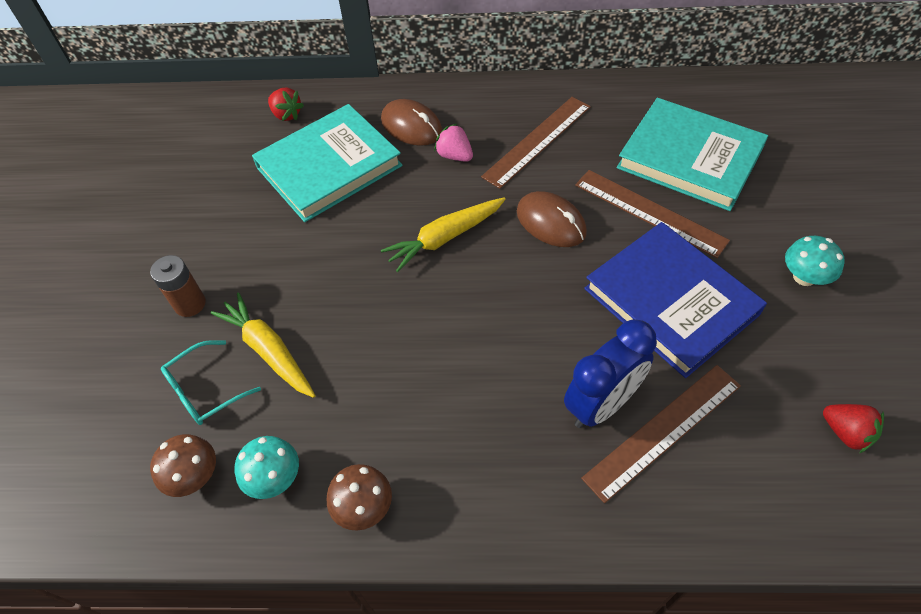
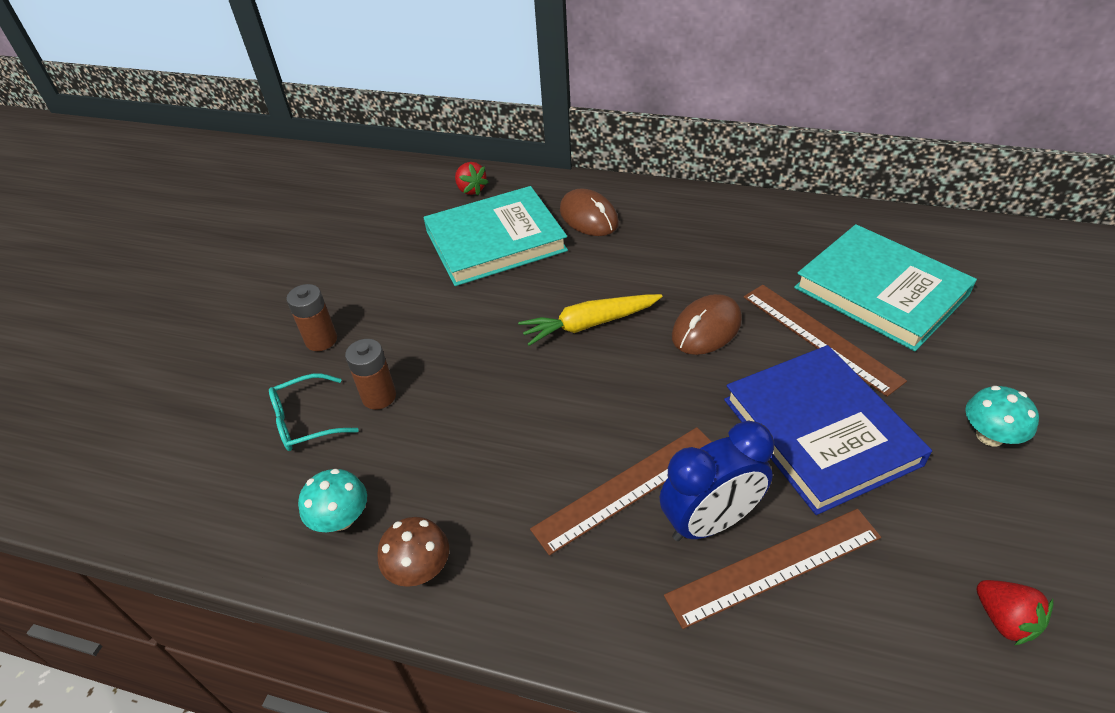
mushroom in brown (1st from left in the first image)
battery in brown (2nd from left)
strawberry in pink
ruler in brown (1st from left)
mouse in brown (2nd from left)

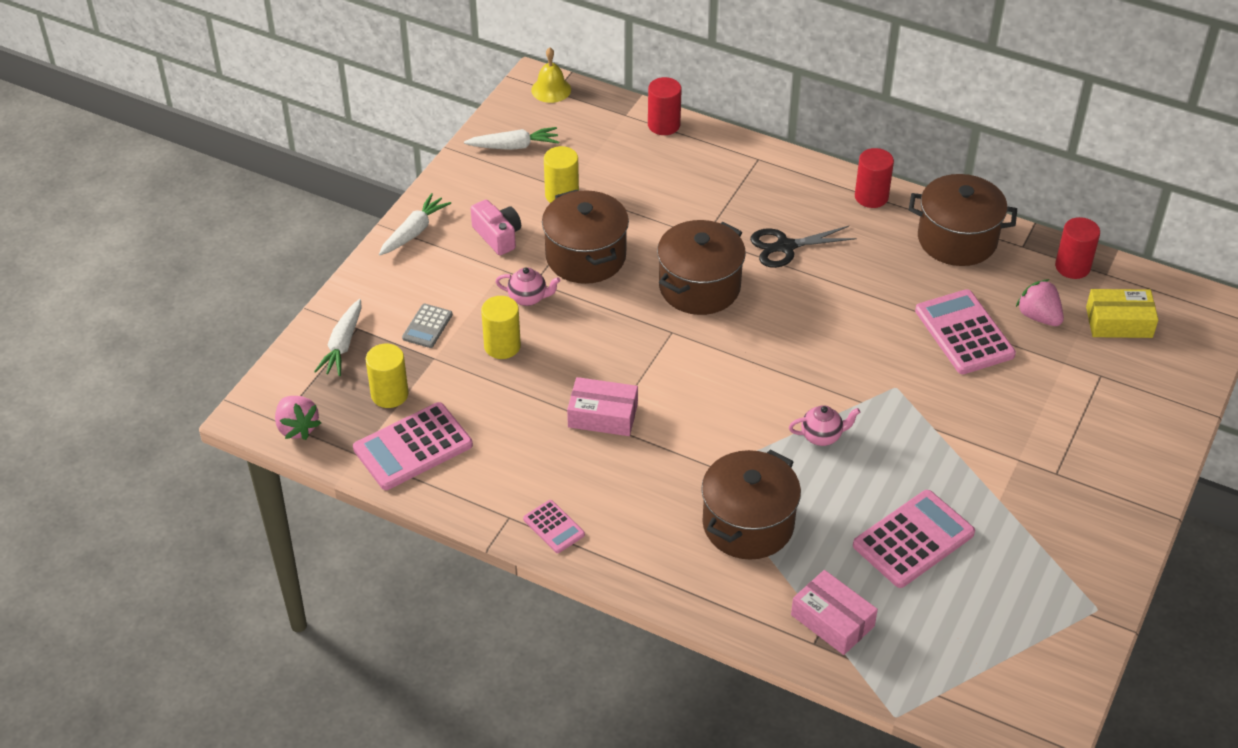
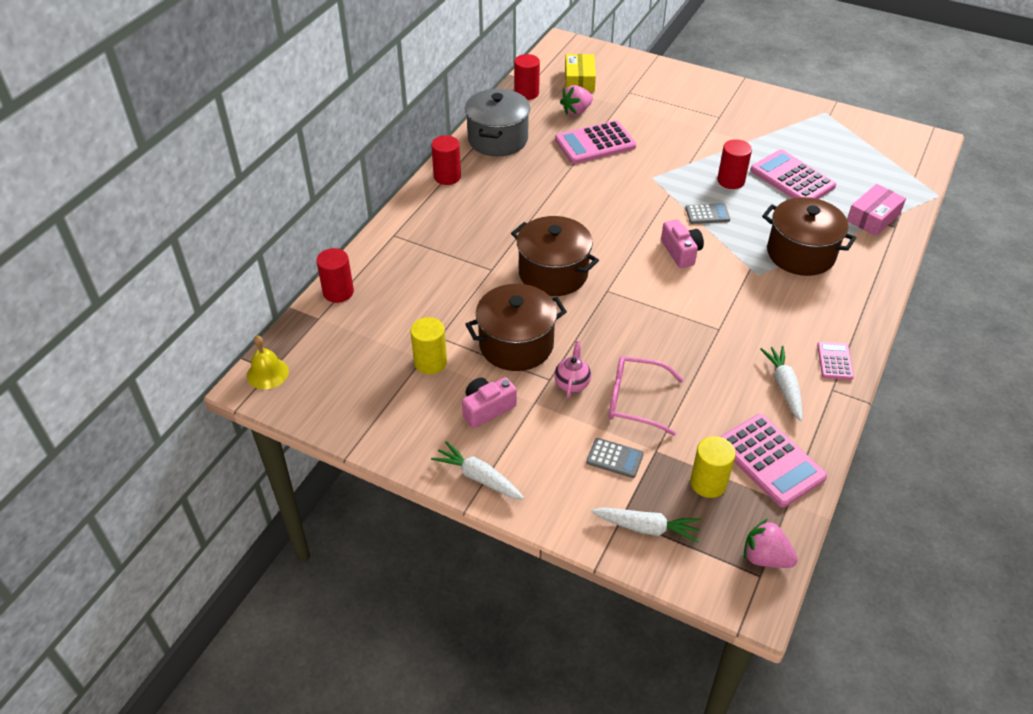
strawberry in pink (2nd from left)
carrot in white (3rd from left)
glasses in pink
calculator in pink (4th from left)
box in pink (1st from left in the first image)
scissors in black
calculator in grey (2nd from left)
pot in grey
camera in pink (2nd from left)
cylinder in red (4th from left)

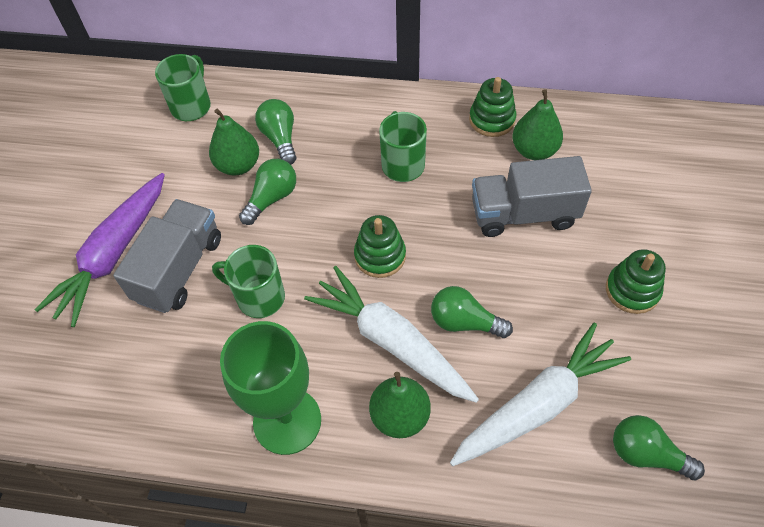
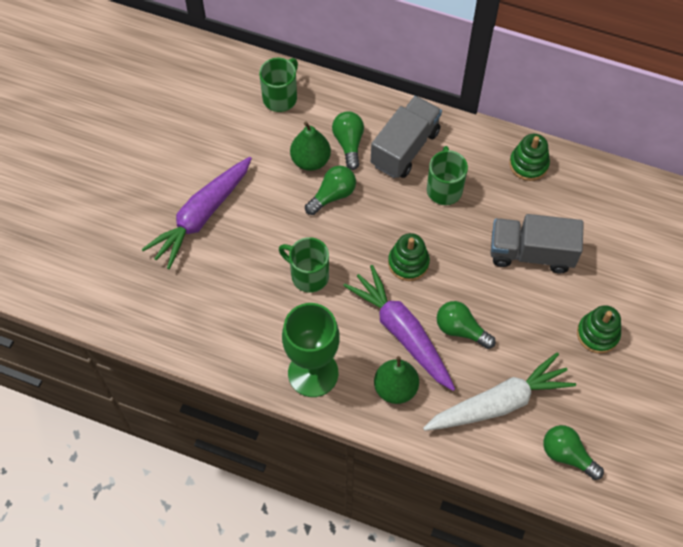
truck in grey (1st from left)
carrot in purple (2nd from left)
pear in green (3rd from left in the first image)

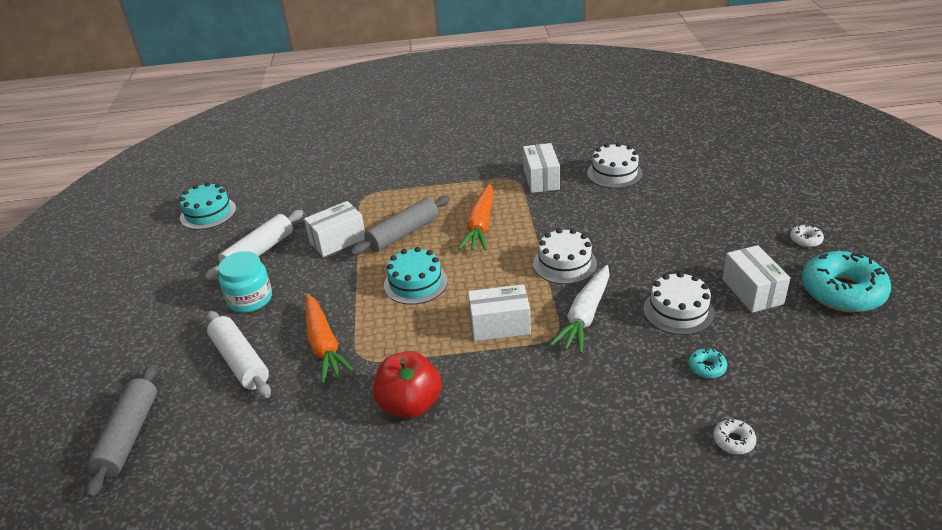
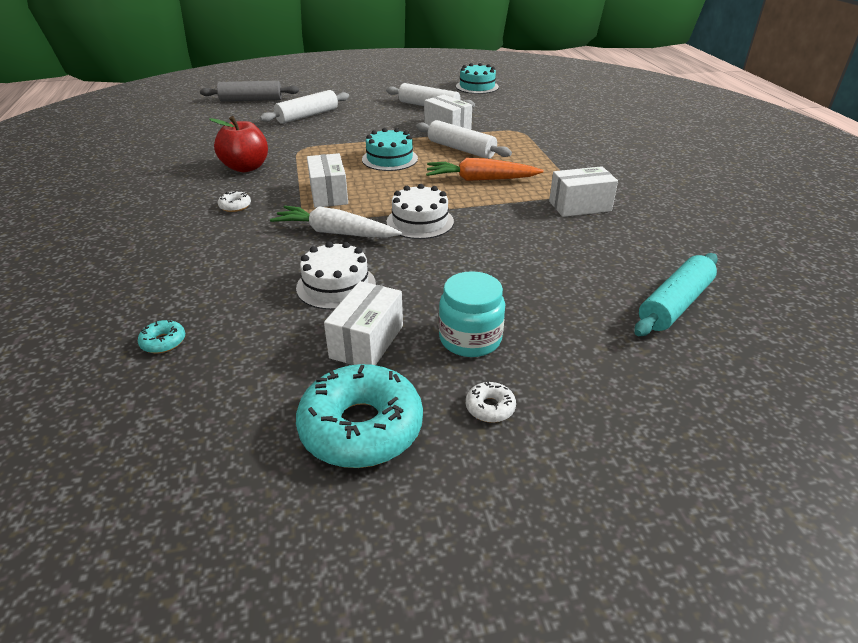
jar in turquoise
carrot in orange (1st from left in the first image)
rolling pin in white (3rd from left)
cake in white (2nd from left in the first image)
donut in turquoise (1st from left)
donut in white (1st from left)
box in white (2nd from left)
rolling pin in turquoise

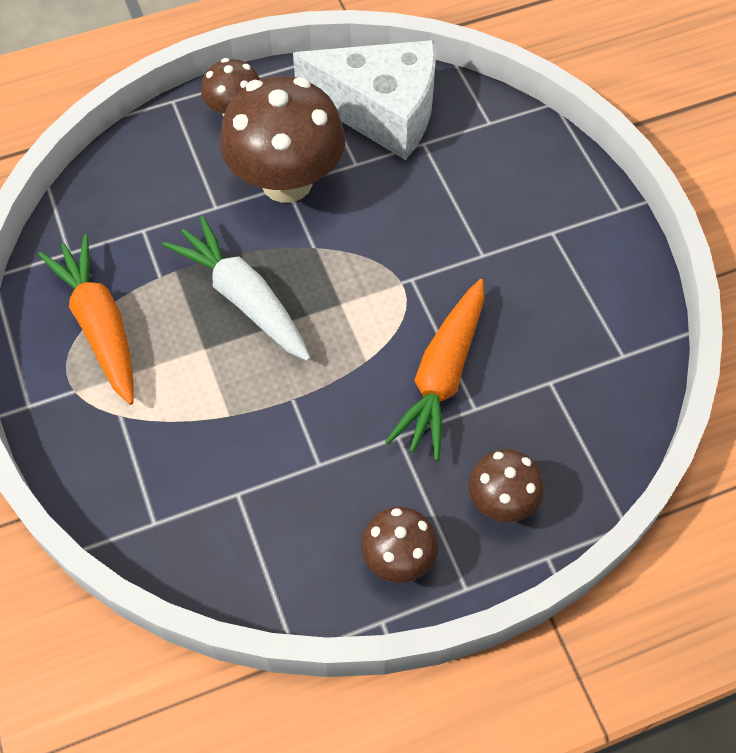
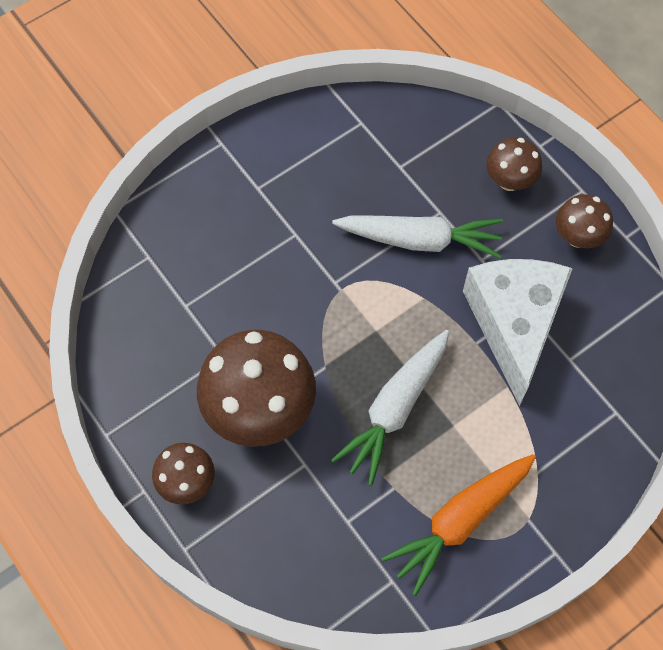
cheese in white
carrot in white (2nd from left)

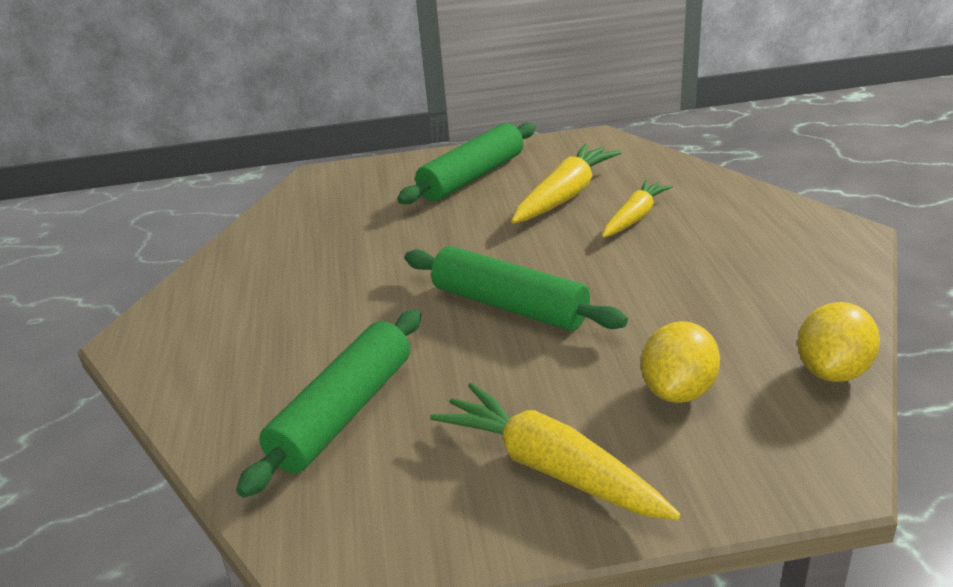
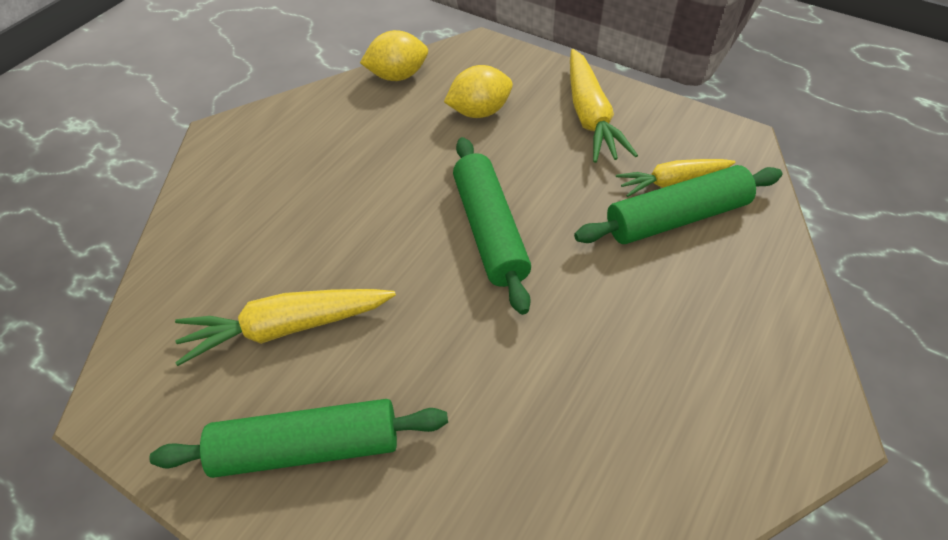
carrot in yellow (3rd from left)

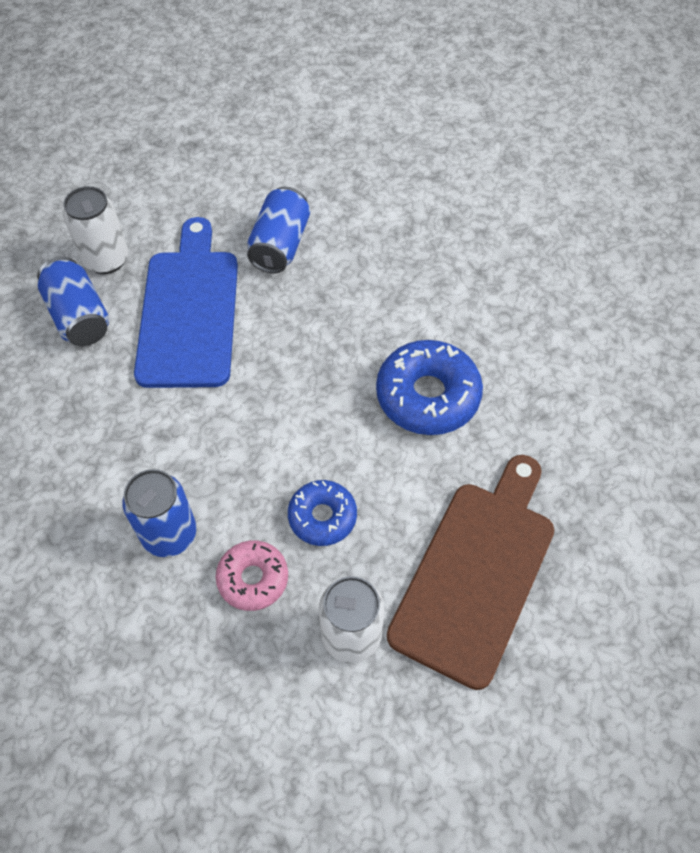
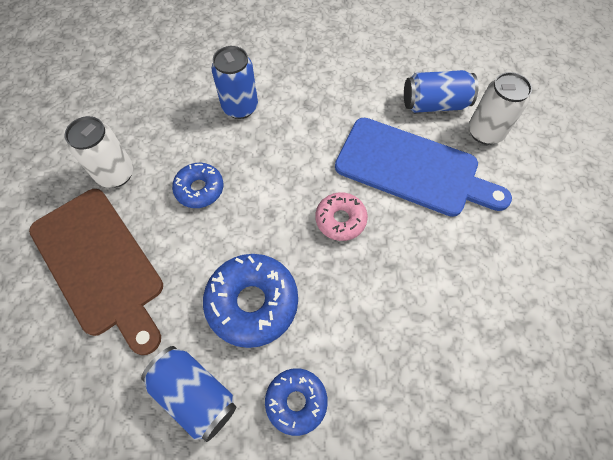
donut in pink
can in blue (1st from left)
donut in blue (3rd from left)

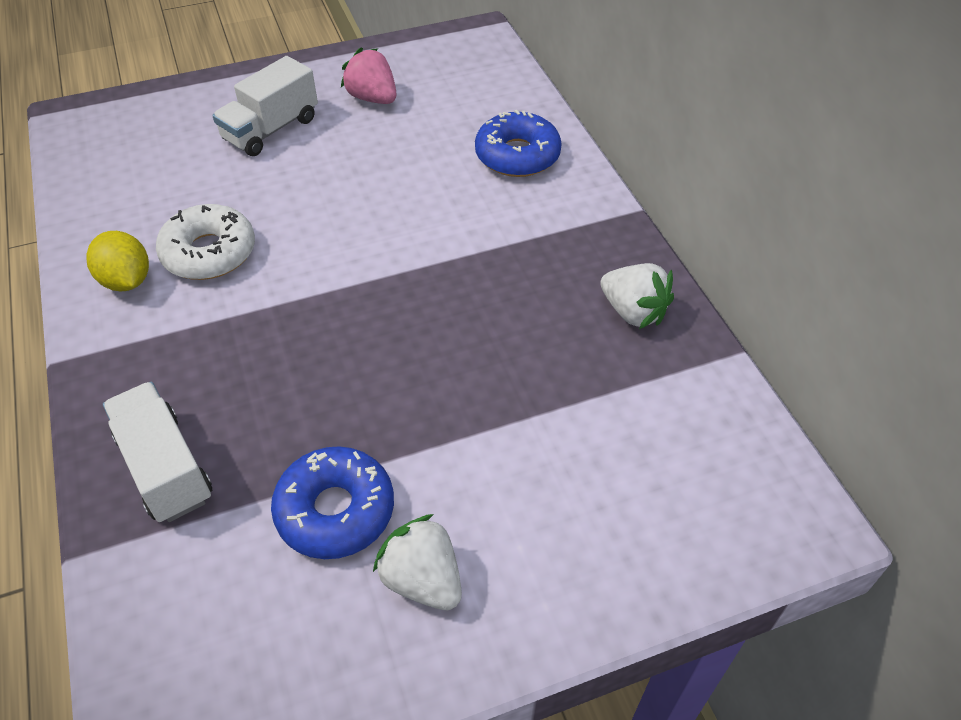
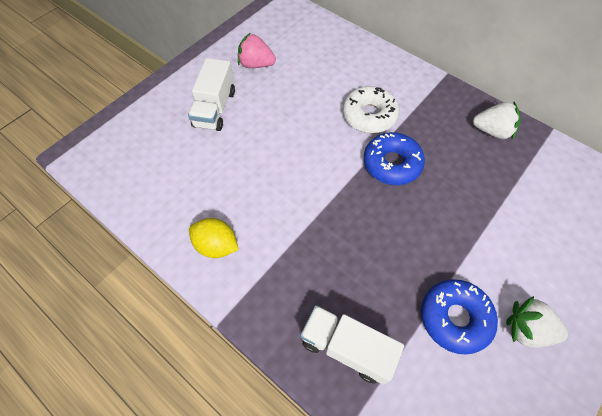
donut in white
donut in blue (1st from left)

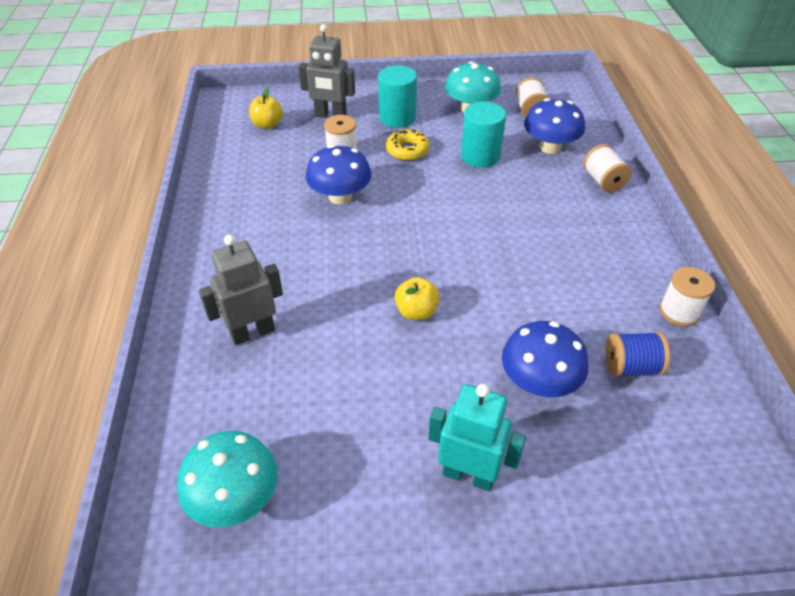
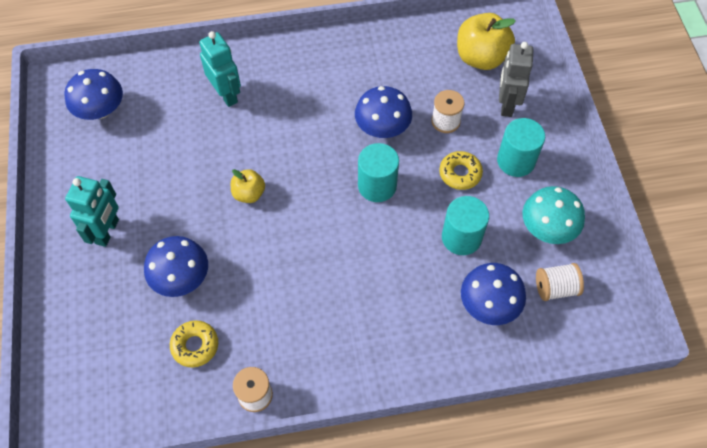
mushroom in blue (1st from left)
robot in turquoise (2nd from left)
apple in yellow (2nd from left)
spool in white (3rd from left in the first image)
donut in yellow (1st from left)
cylinder in turquoise (1st from left)

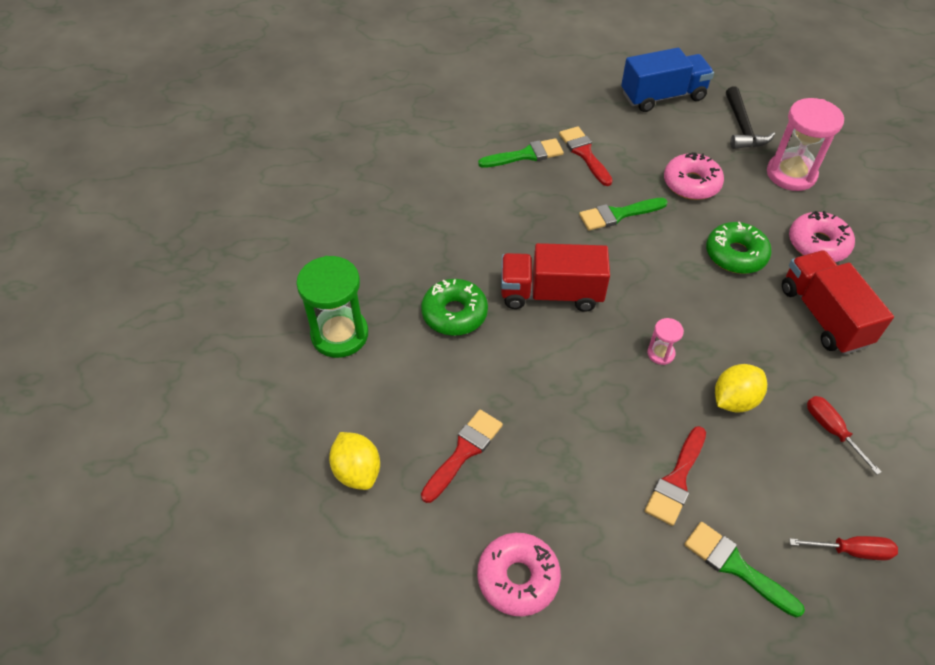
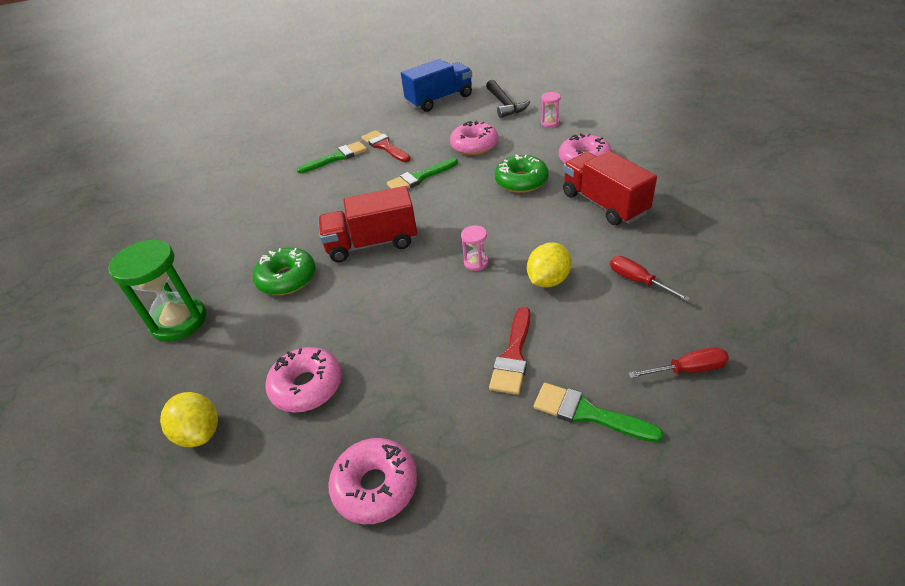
donut in pink (1st from left)
hourglass in pink (2nd from left)

